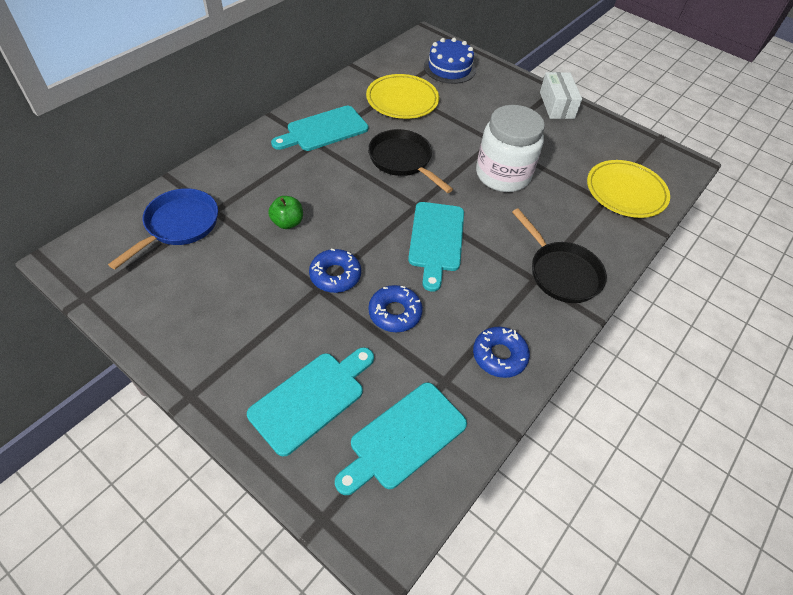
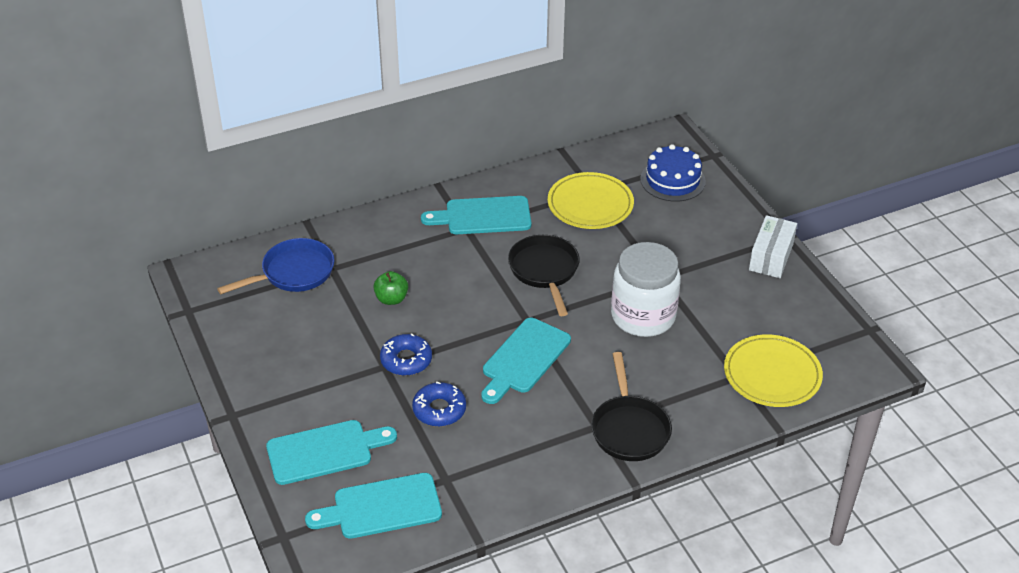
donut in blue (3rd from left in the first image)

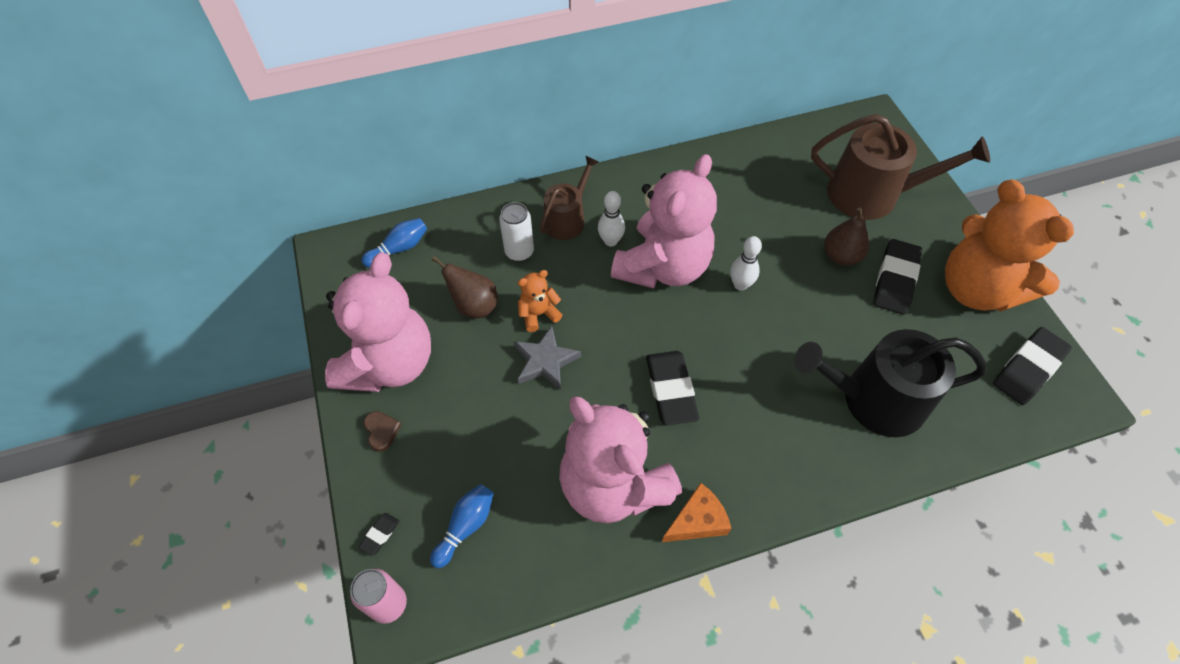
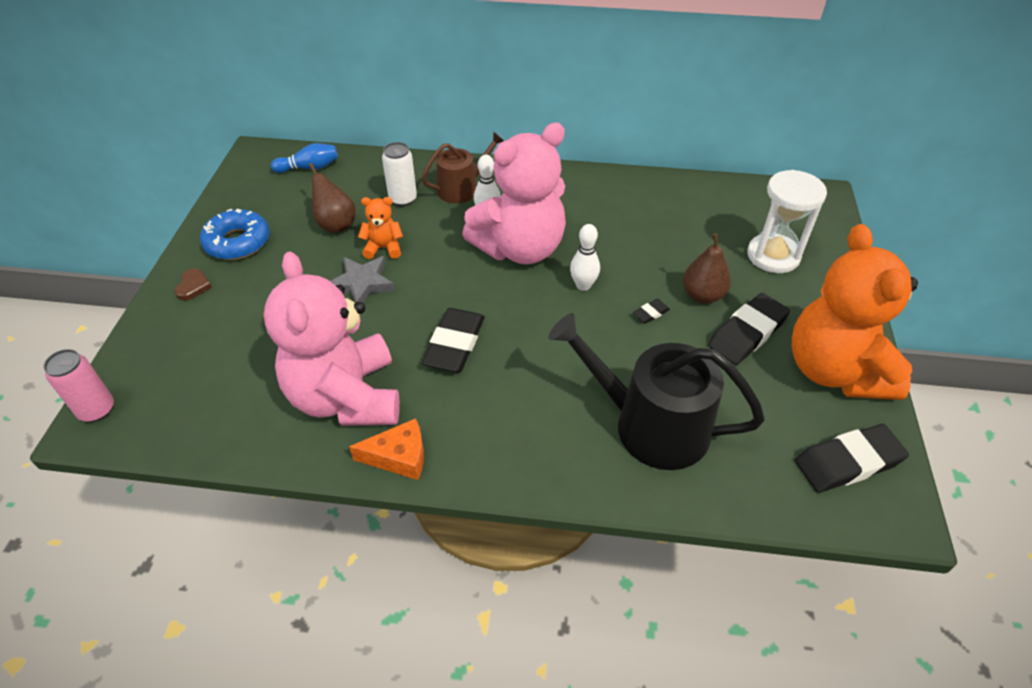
donut in blue
eraser in black (2nd from left)
bowling pin in blue (2nd from left in the first image)
hourglass in white

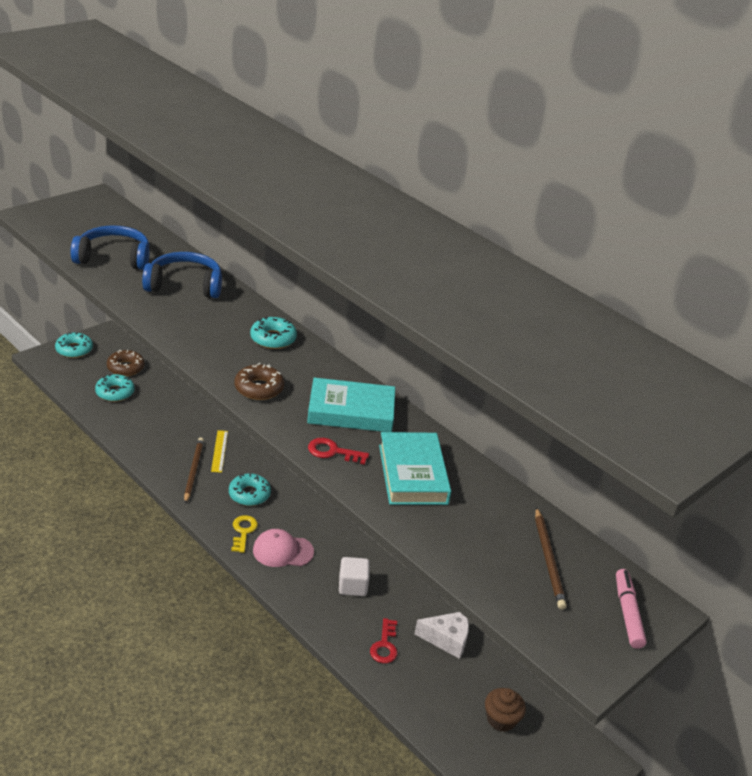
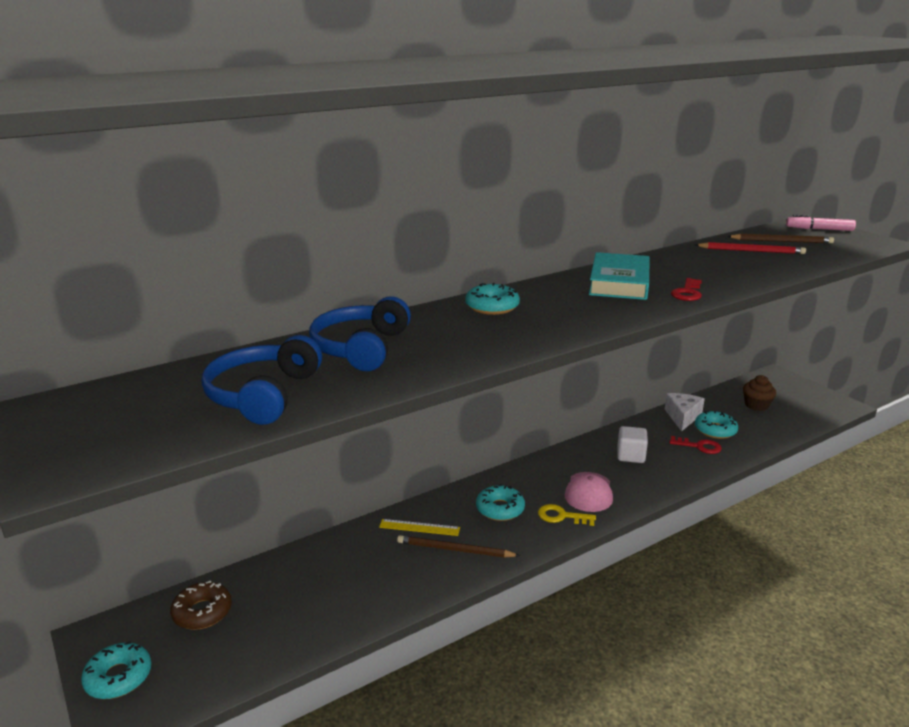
donut in turquoise (4th from left)
donut in brown (2nd from left in the first image)
book in turquoise (2nd from left in the first image)
pencil in red

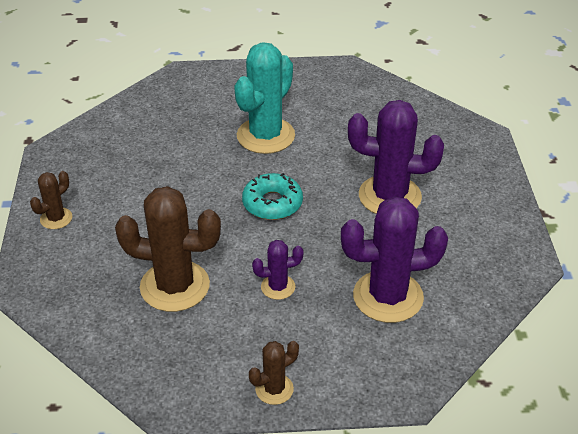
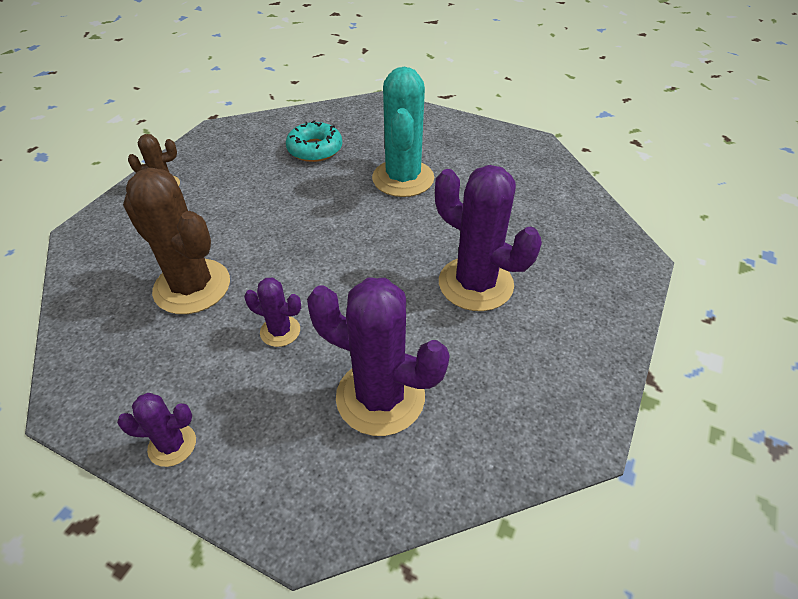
cactus in turquoise
donut in turquoise
cactus in purple (1st from left)

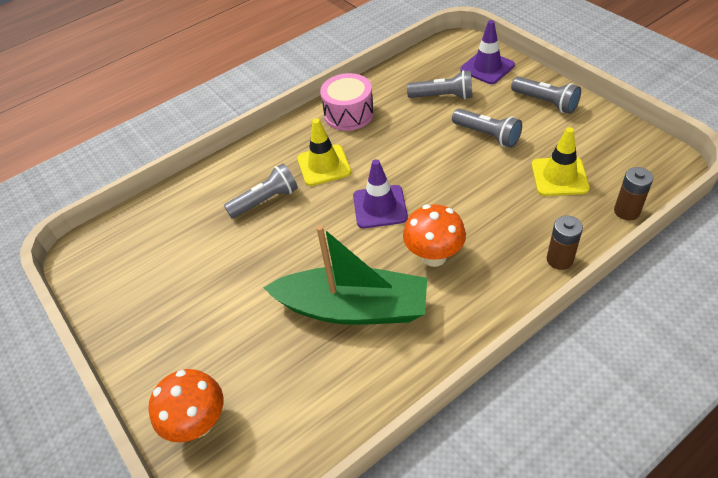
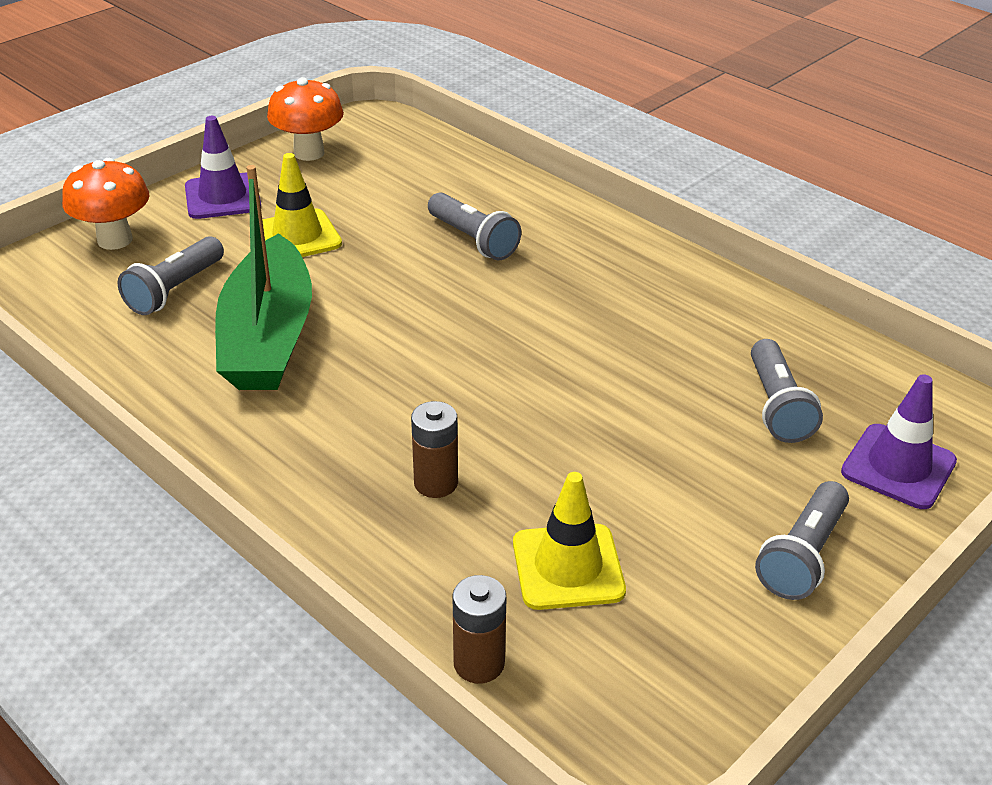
traffic cone in yellow (1st from left)
drum in pink
traffic cone in purple (1st from left)
mushroom in orange (2nd from left)
flashlight in grey (1st from left)
battery in brown (1st from left)

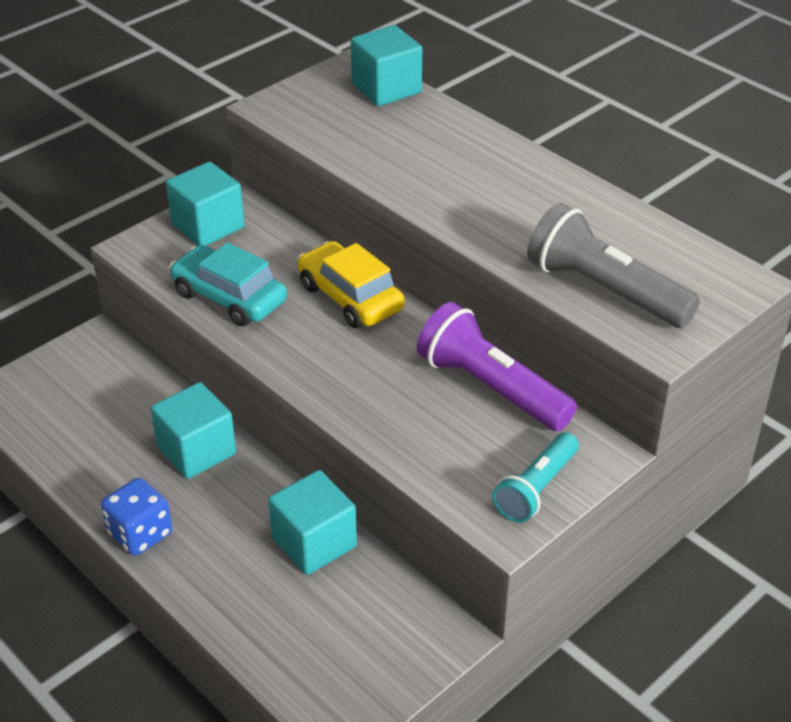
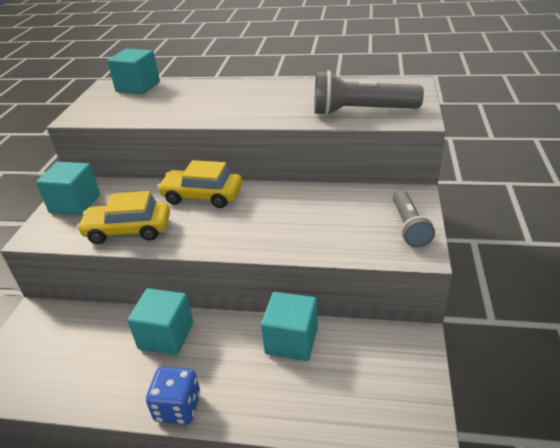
car in yellow (1st from left)
flashlight in purple
flashlight in grey (2nd from left)

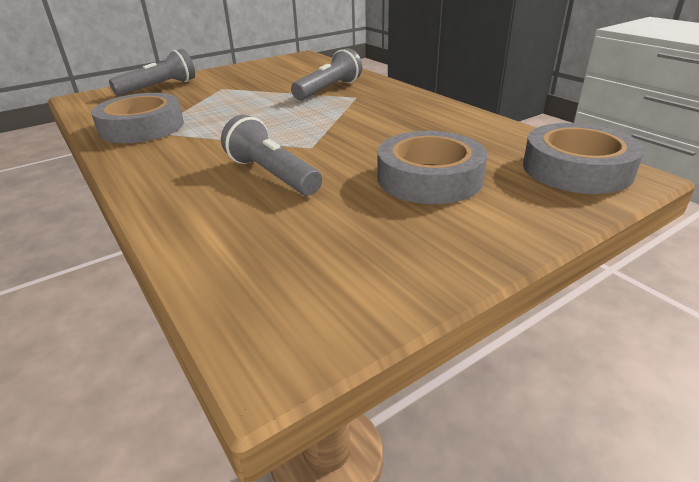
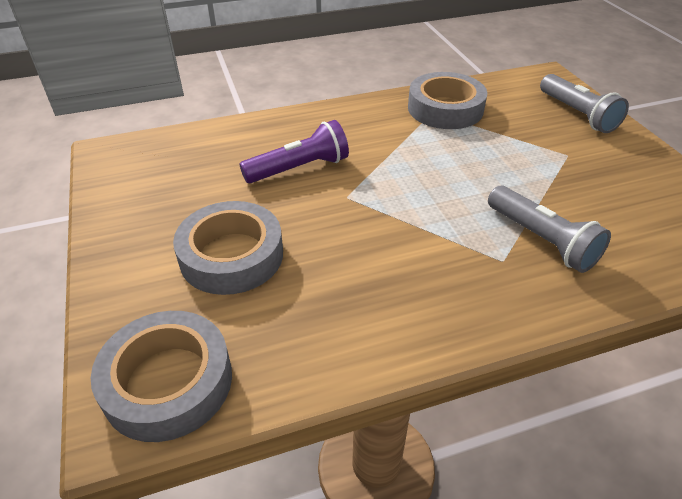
flashlight in purple

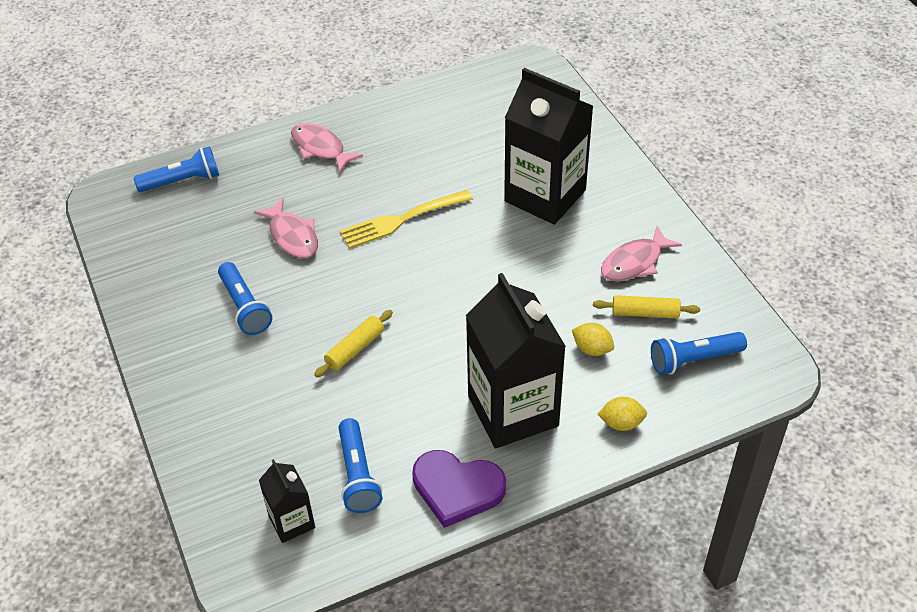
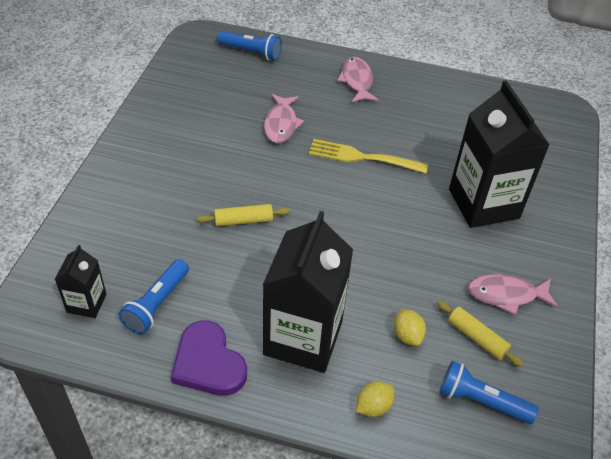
flashlight in blue (2nd from left in the first image)
lemon in yellow (1st from left)

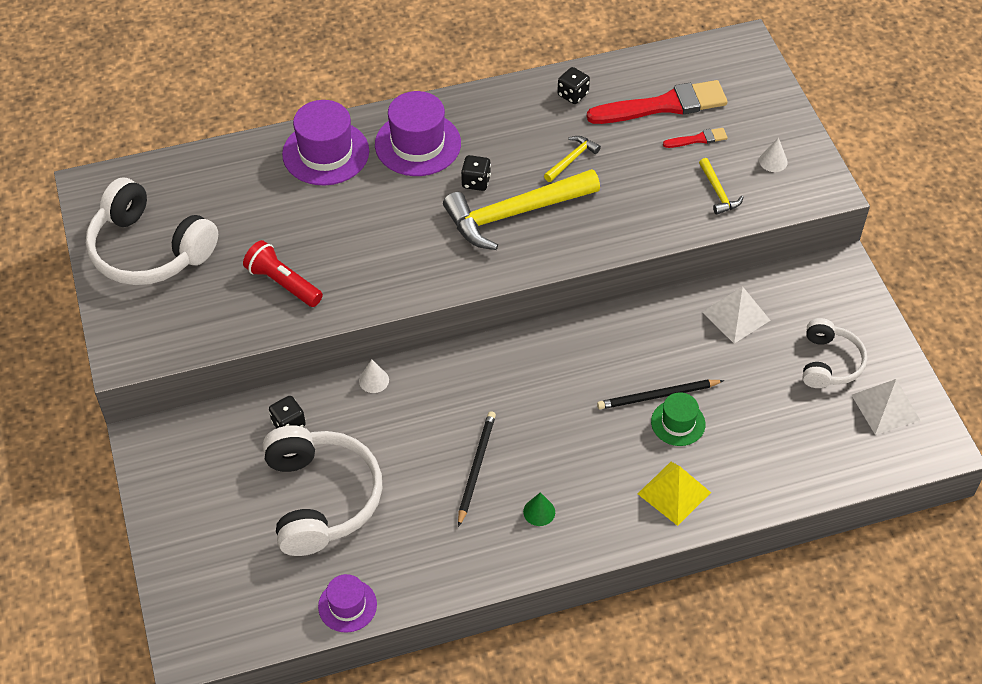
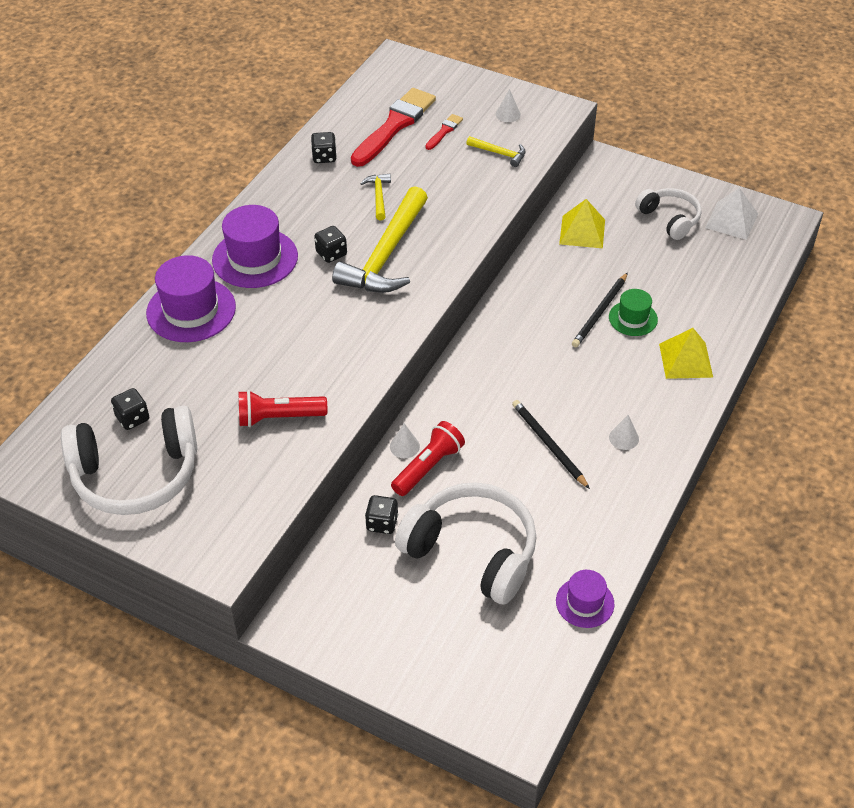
cone in white (3rd from left)
pyramid in yellow (1st from left)
dice in black (1st from left)
flashlight in red (2nd from left)

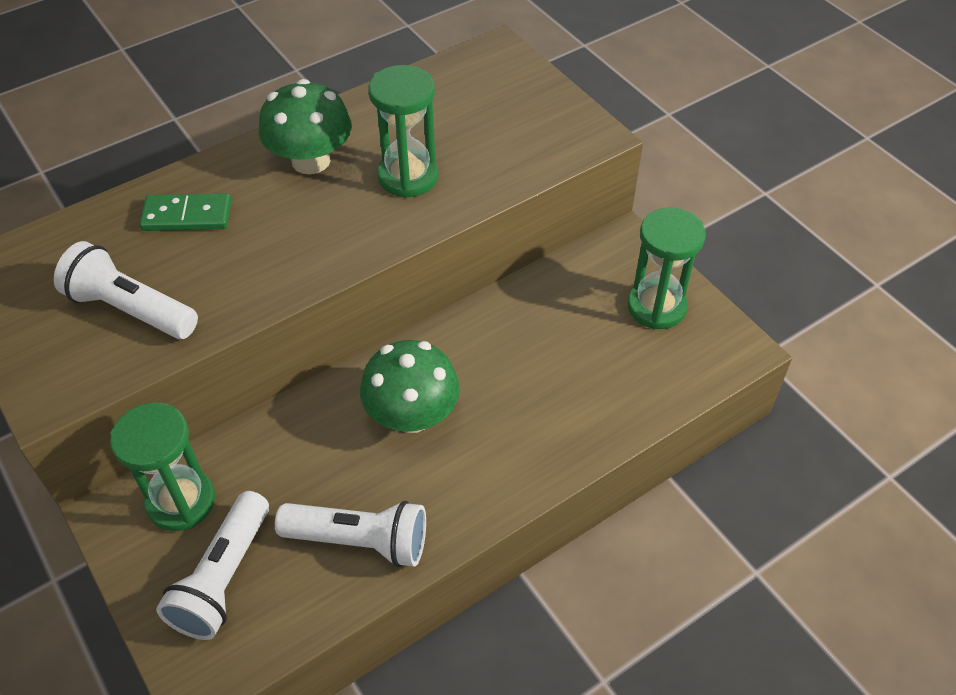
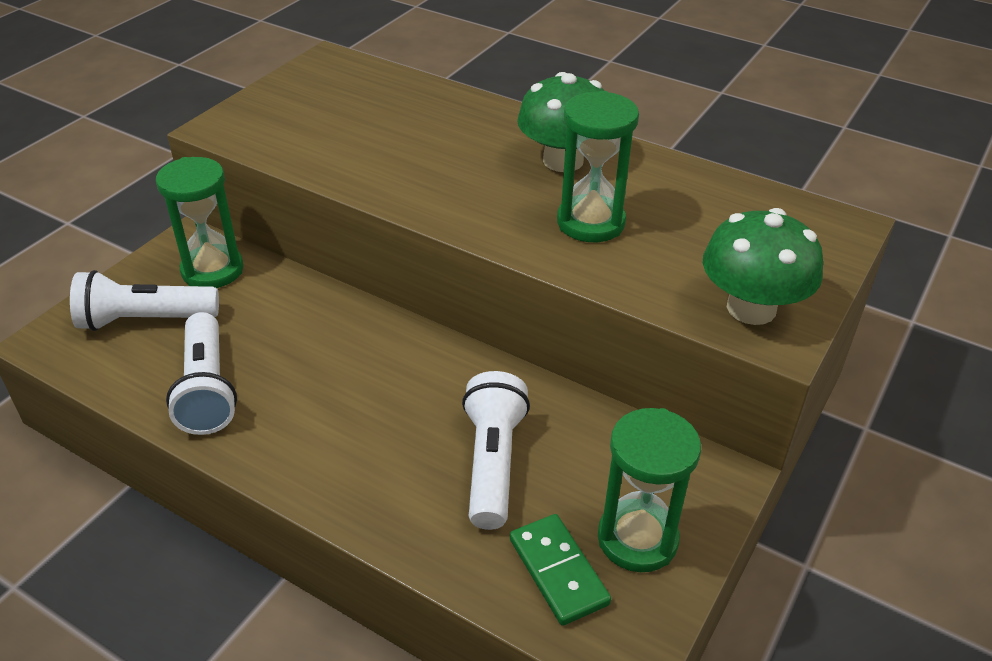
flashlight in white (3rd from left)
domino in green
mushroom in green (2nd from left)

